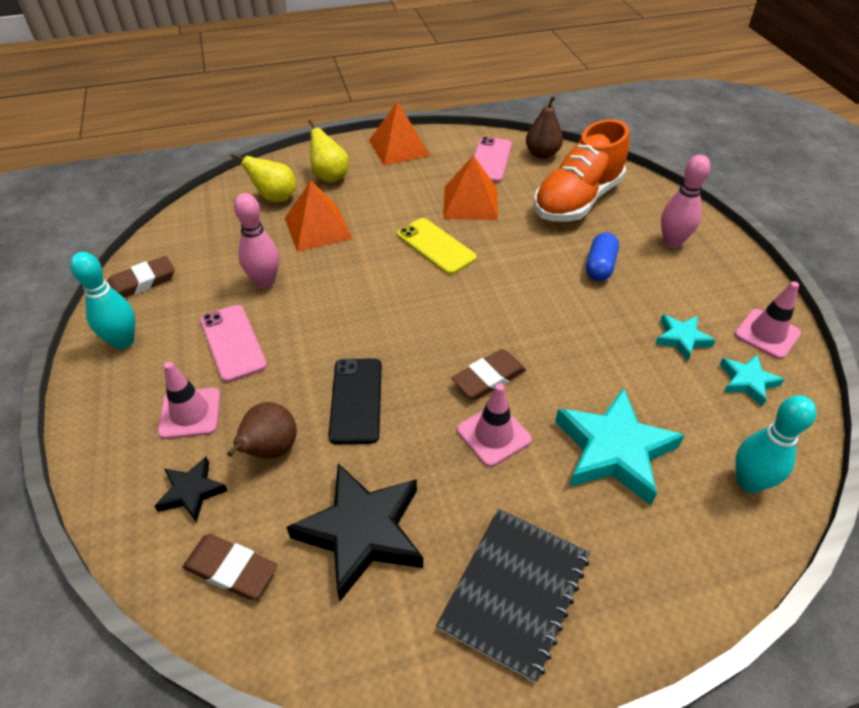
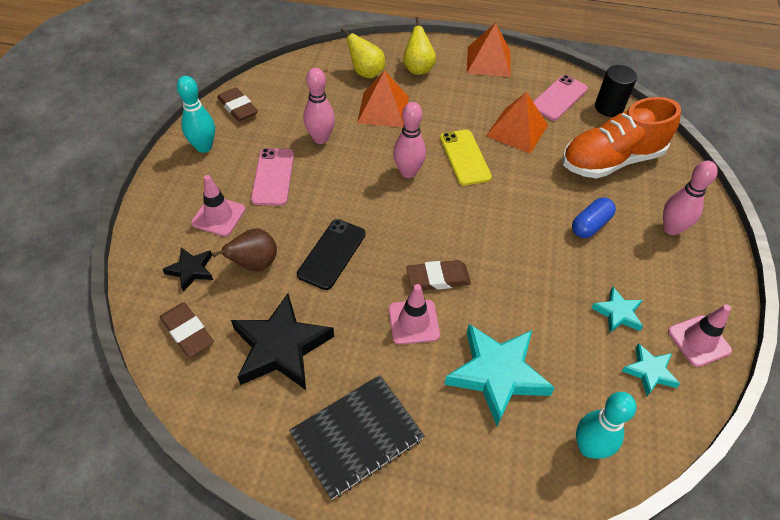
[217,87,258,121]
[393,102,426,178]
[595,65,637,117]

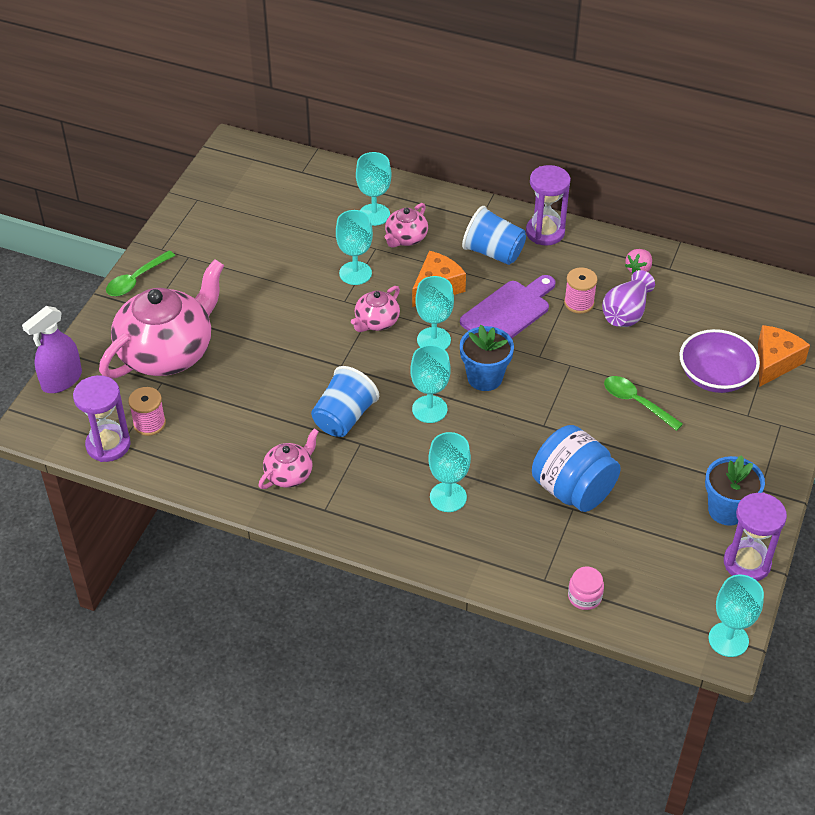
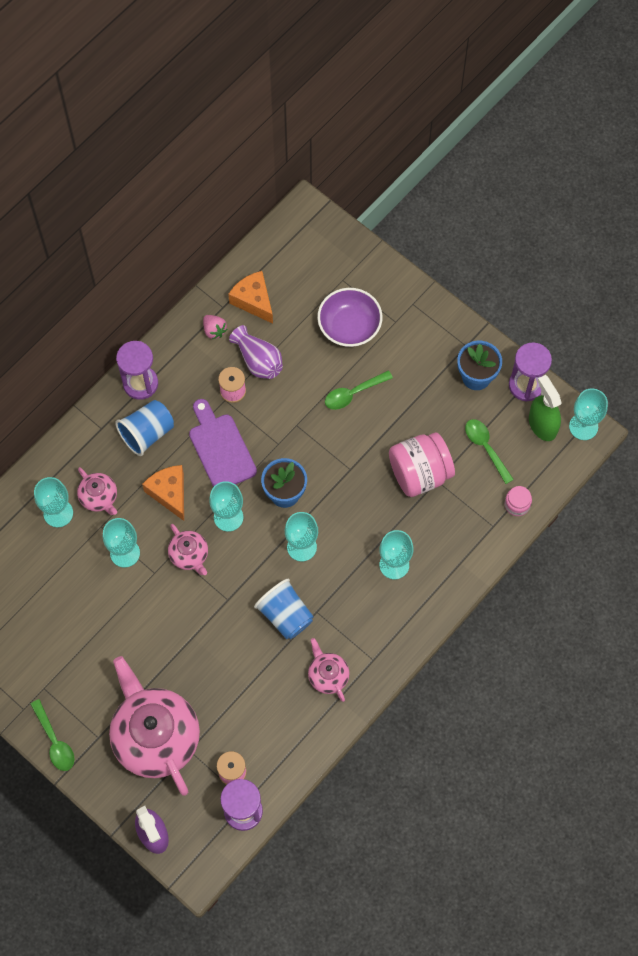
[228,271,273,324]
[389,432,455,497]
[465,419,514,484]
[529,375,562,441]

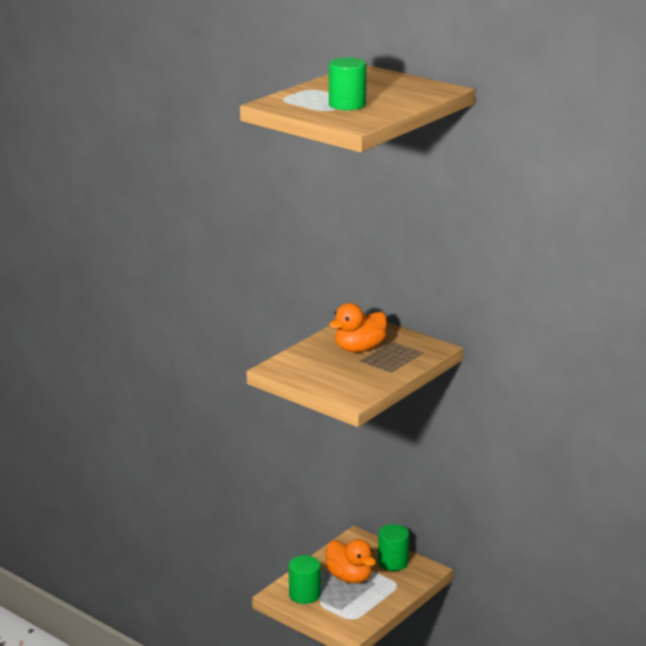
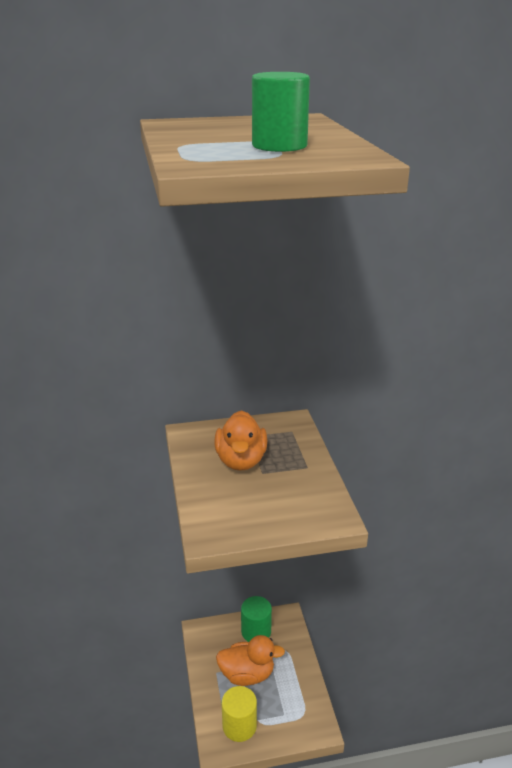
[222,686,257,742]

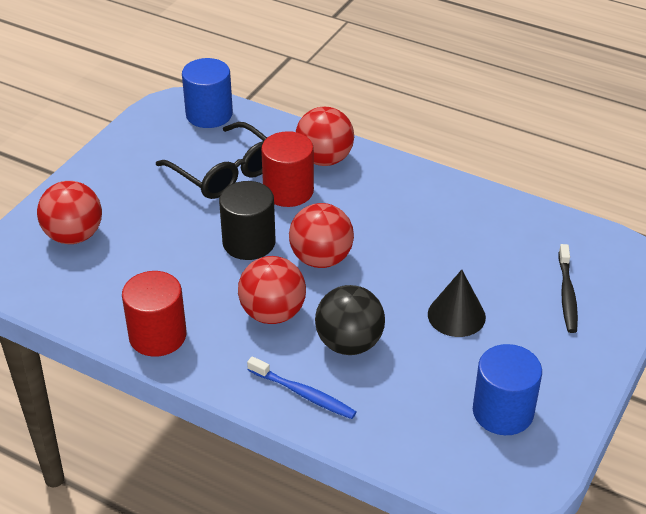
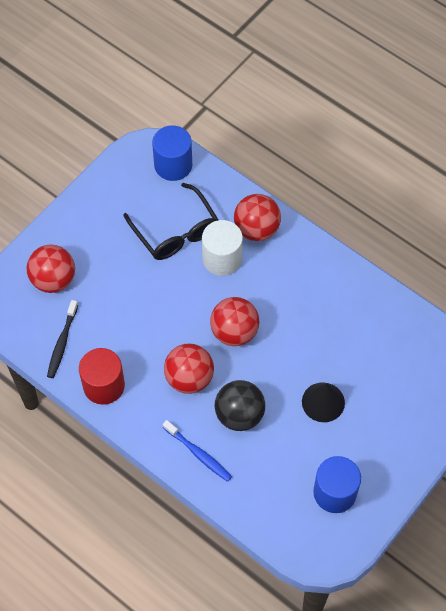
[47,300,78,378]
[202,220,243,276]
[219,181,276,260] (first image)

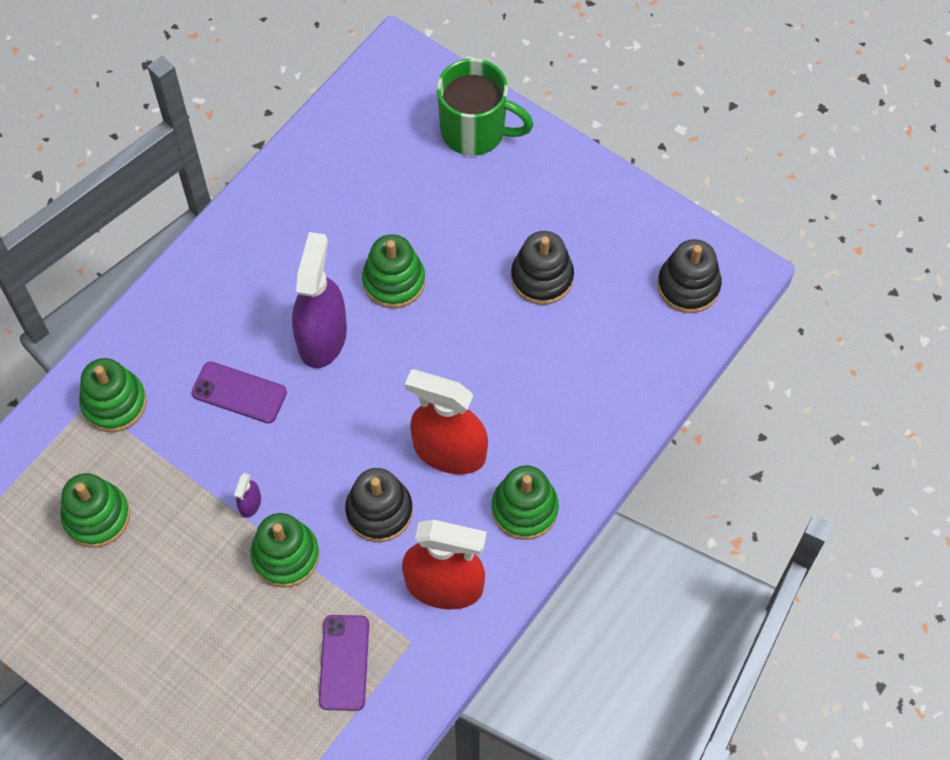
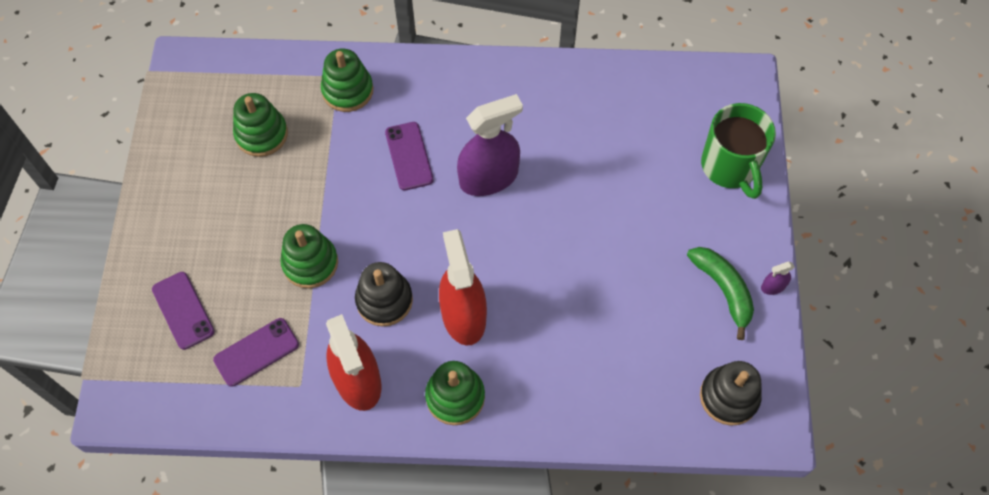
[152,272,215,350]
[687,247,754,340]
[761,262,795,295]
[362,234,425,308] (first image)
[511,231,574,305] (first image)

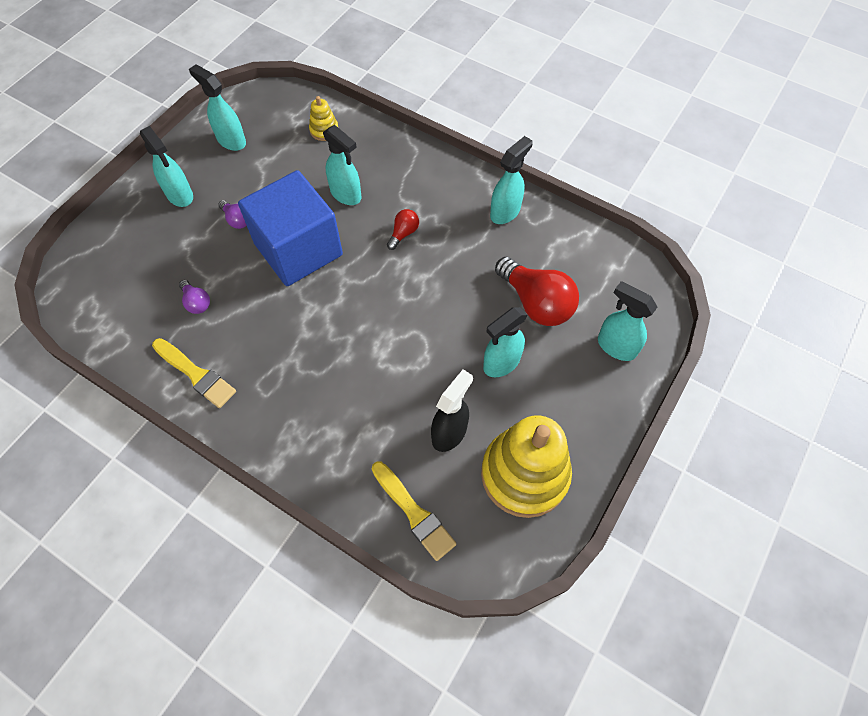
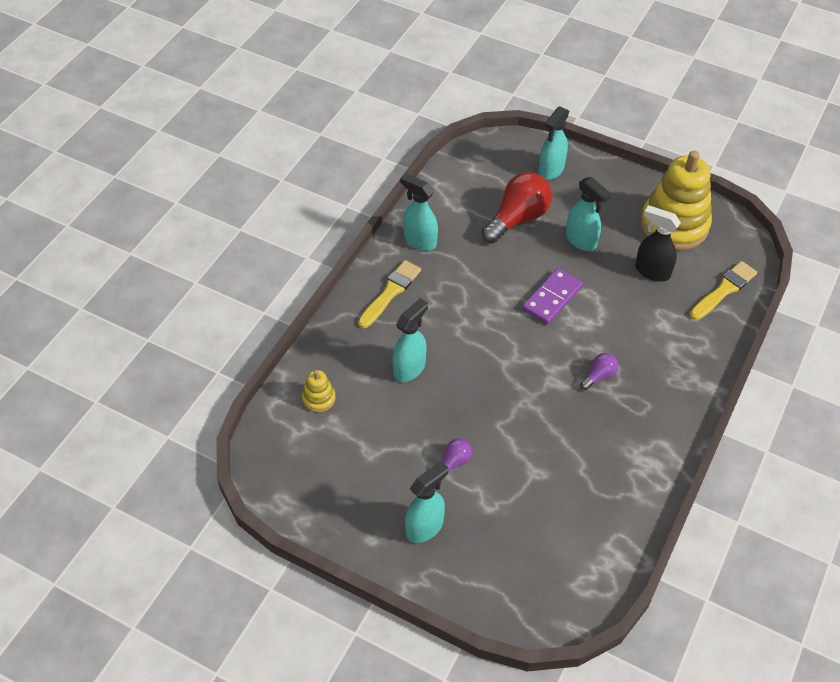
[358,260,421,328]
[522,268,583,325]
[580,353,618,390]
[189,64,246,151] (first image)
[238,170,343,286] (first image)
[387,209,419,250] (first image)

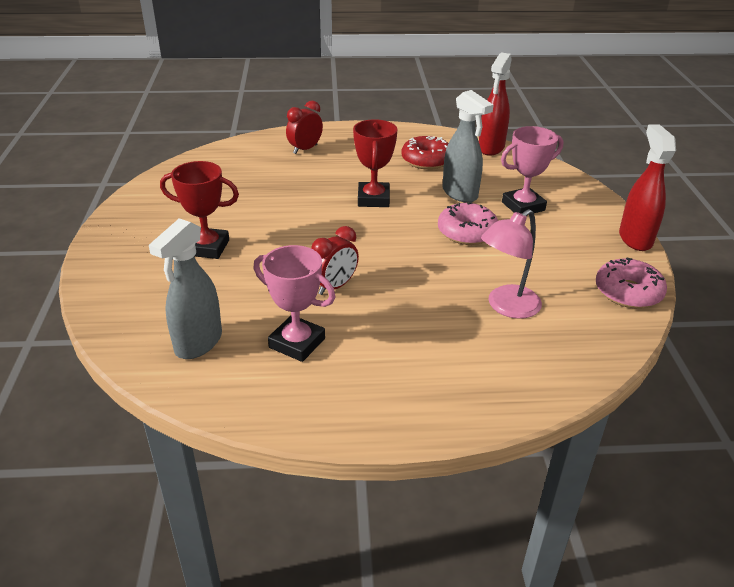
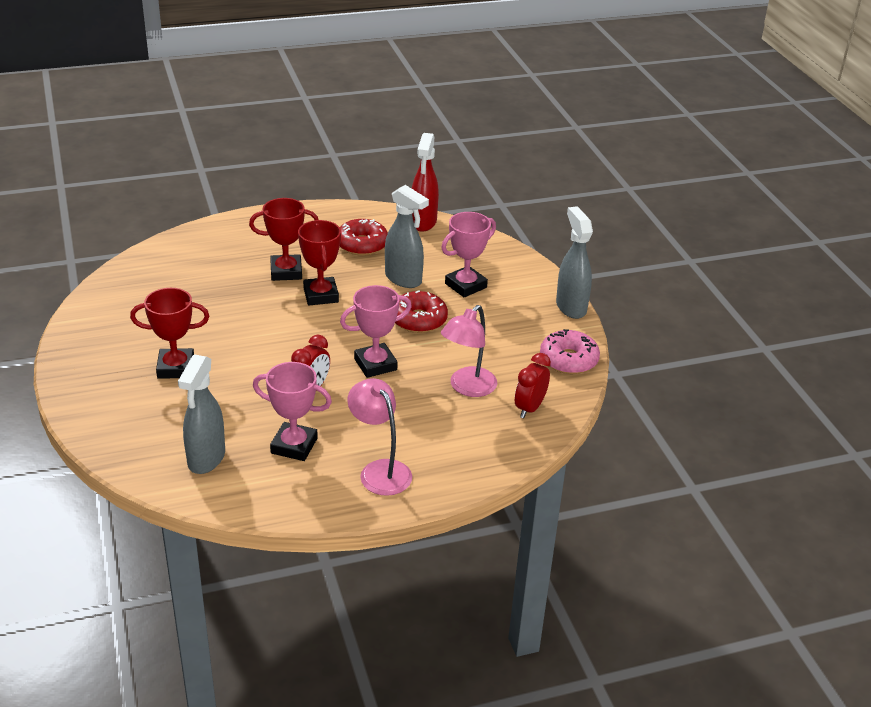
[249,198,319,281]
[340,285,412,378]
[347,378,412,496]
[395,290,448,333]
[515,353,551,418]
[556,206,593,319]

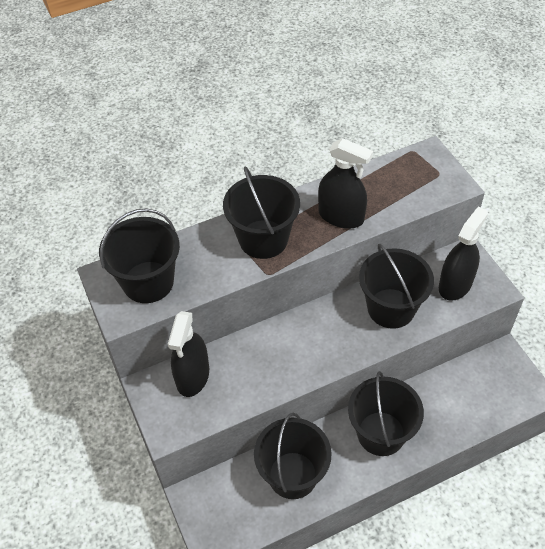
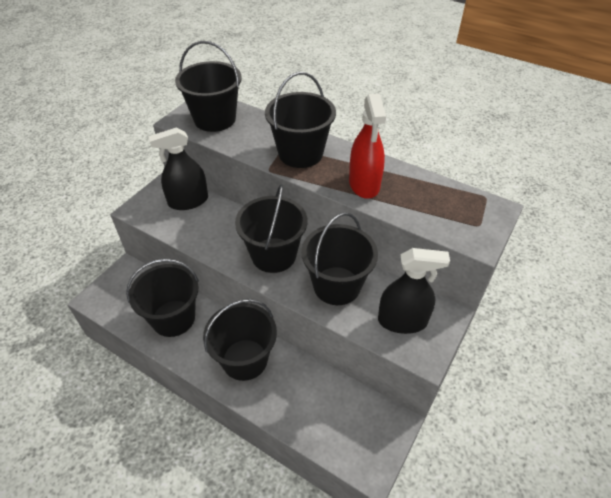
[235,184,307,273]
[349,94,386,199]

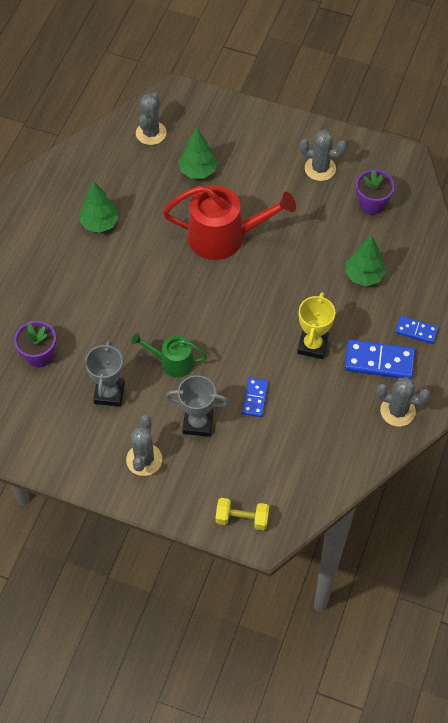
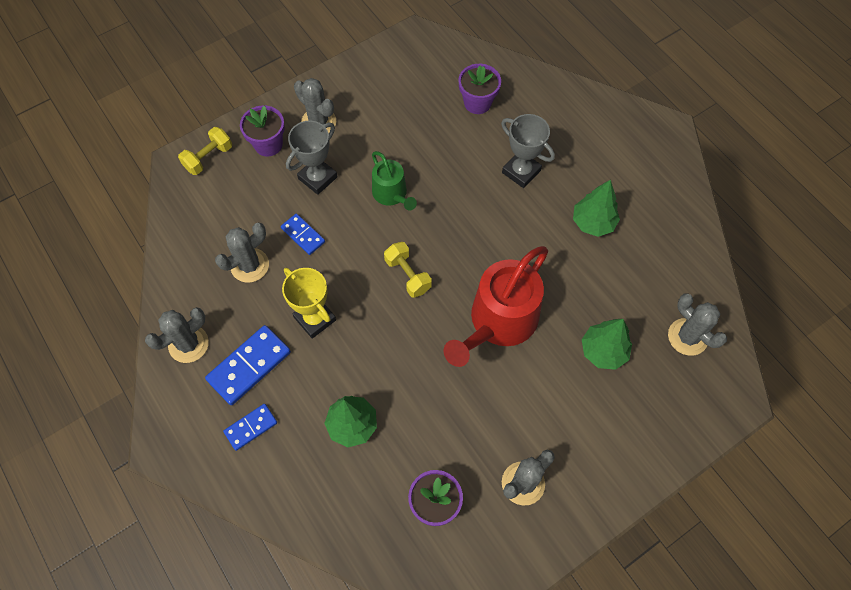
[215,223,269,283]
[240,106,285,157]
[372,151,417,211]
[384,242,432,298]
[501,114,555,188]

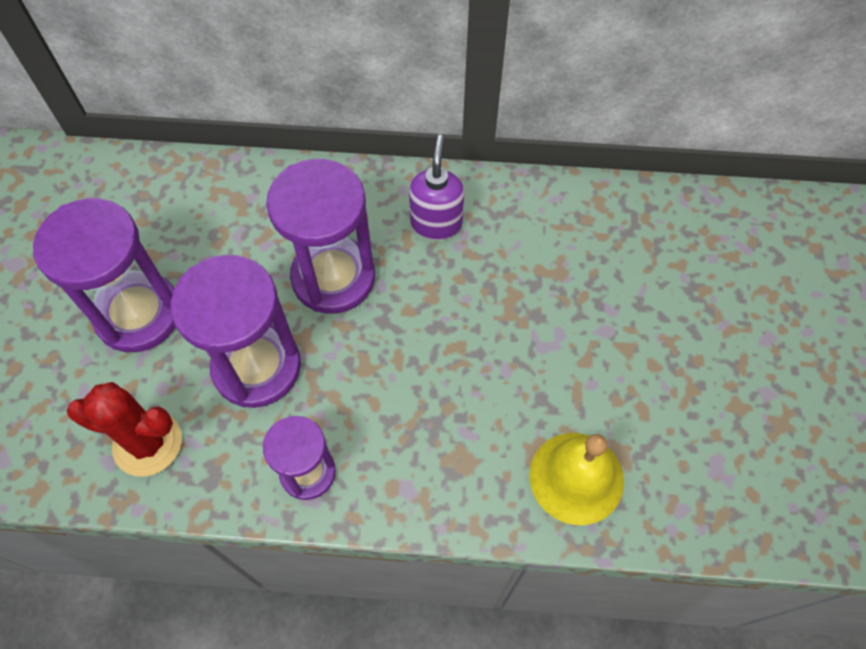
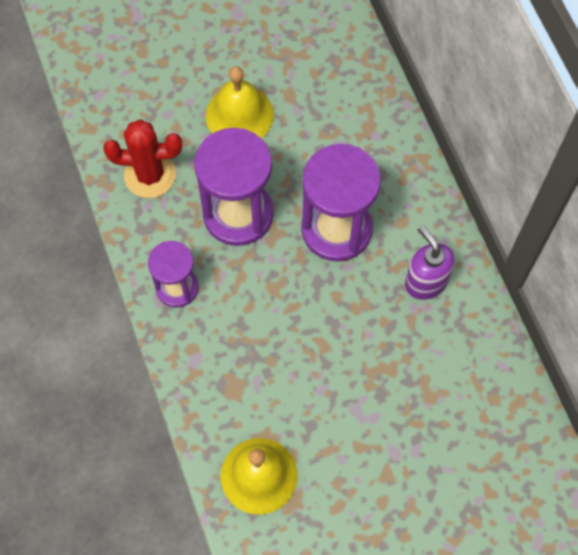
[103,119,182,198]
[206,66,274,138]
[405,225,455,300]

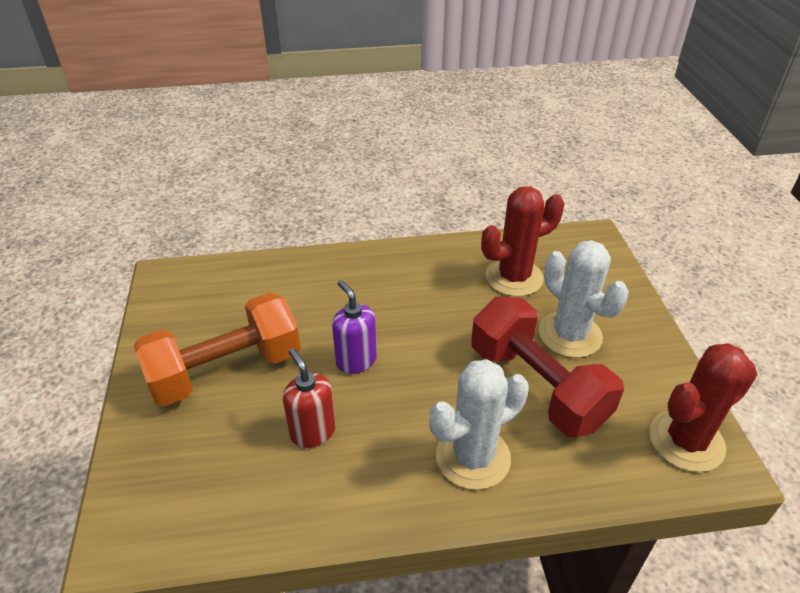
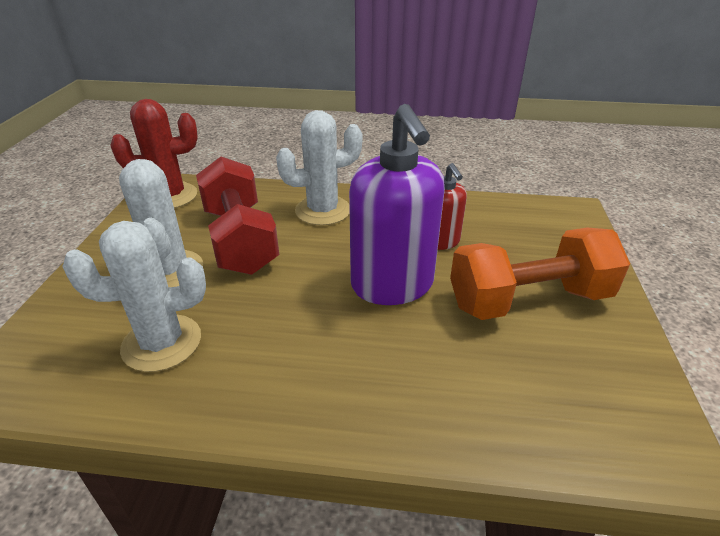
[62,221,206,372]
[349,104,445,305]

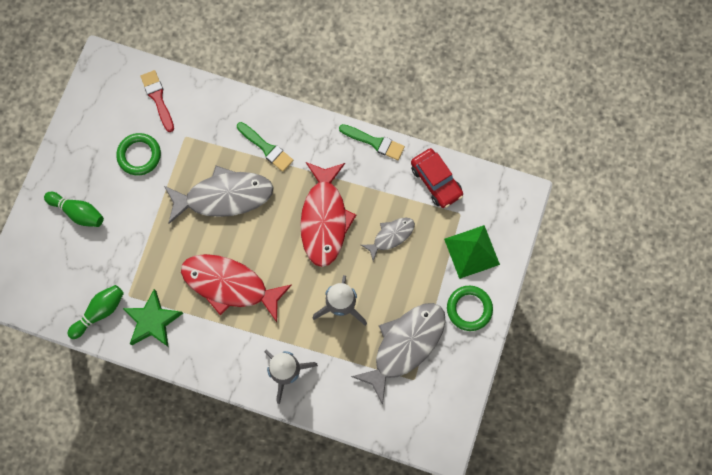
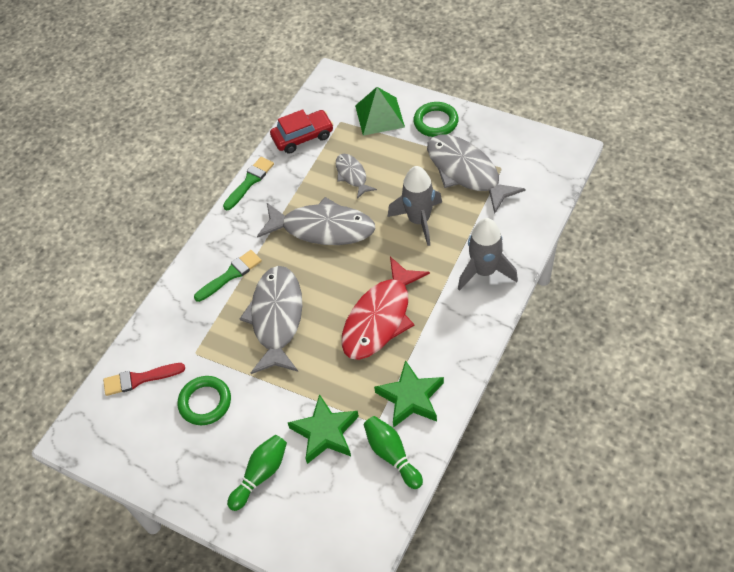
[257,197,376,245]
[288,394,359,464]

